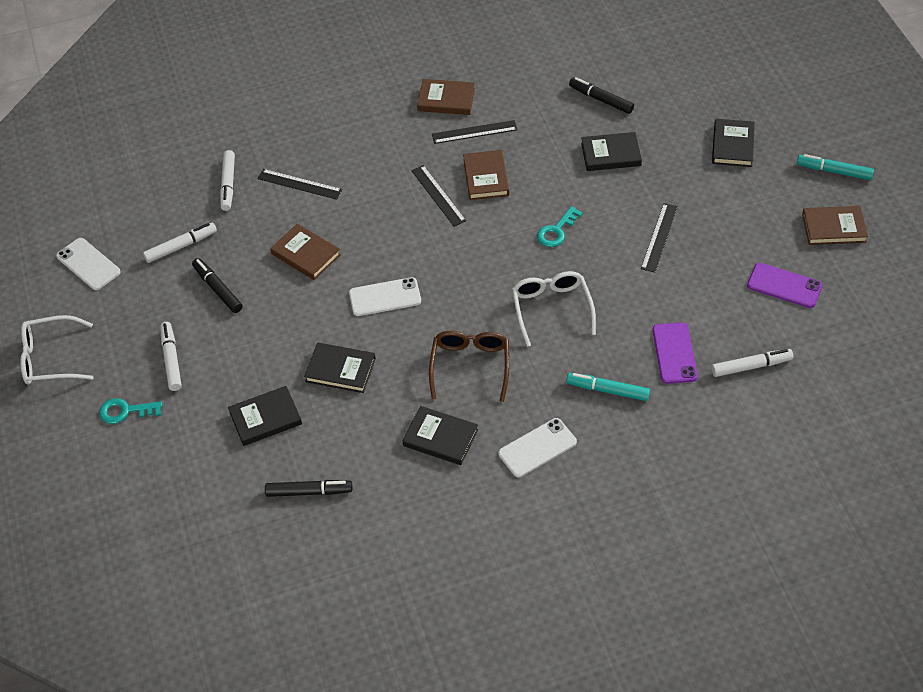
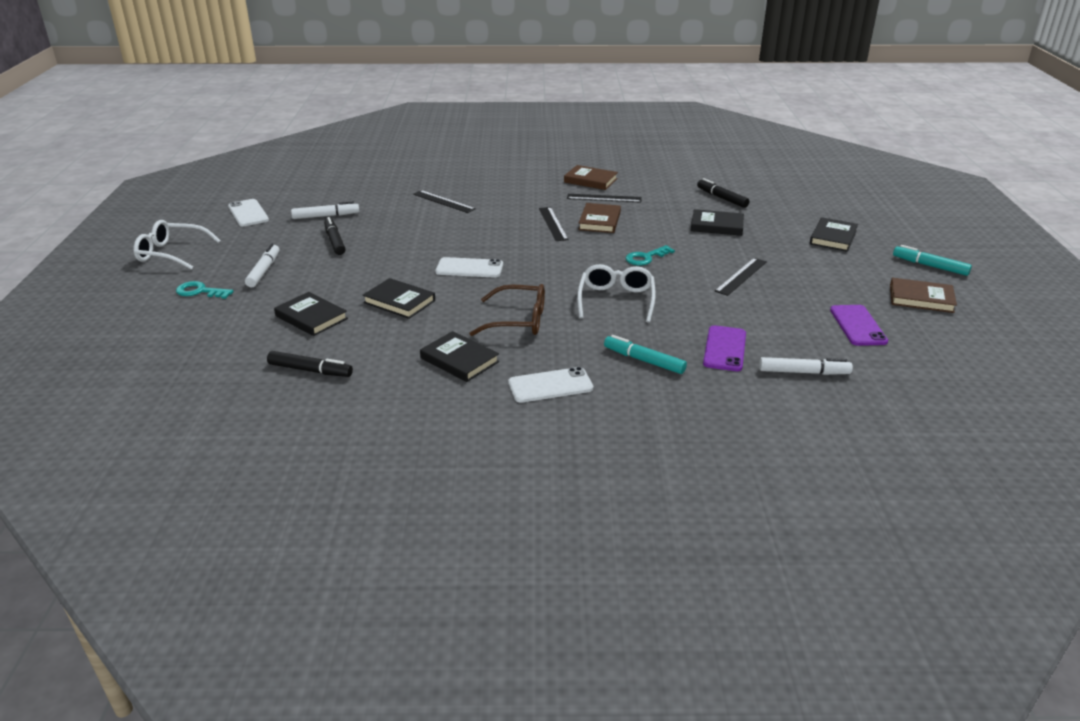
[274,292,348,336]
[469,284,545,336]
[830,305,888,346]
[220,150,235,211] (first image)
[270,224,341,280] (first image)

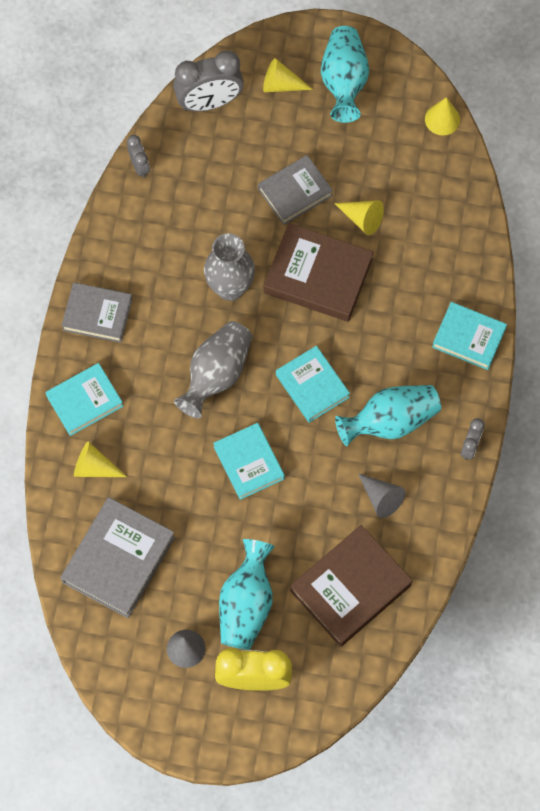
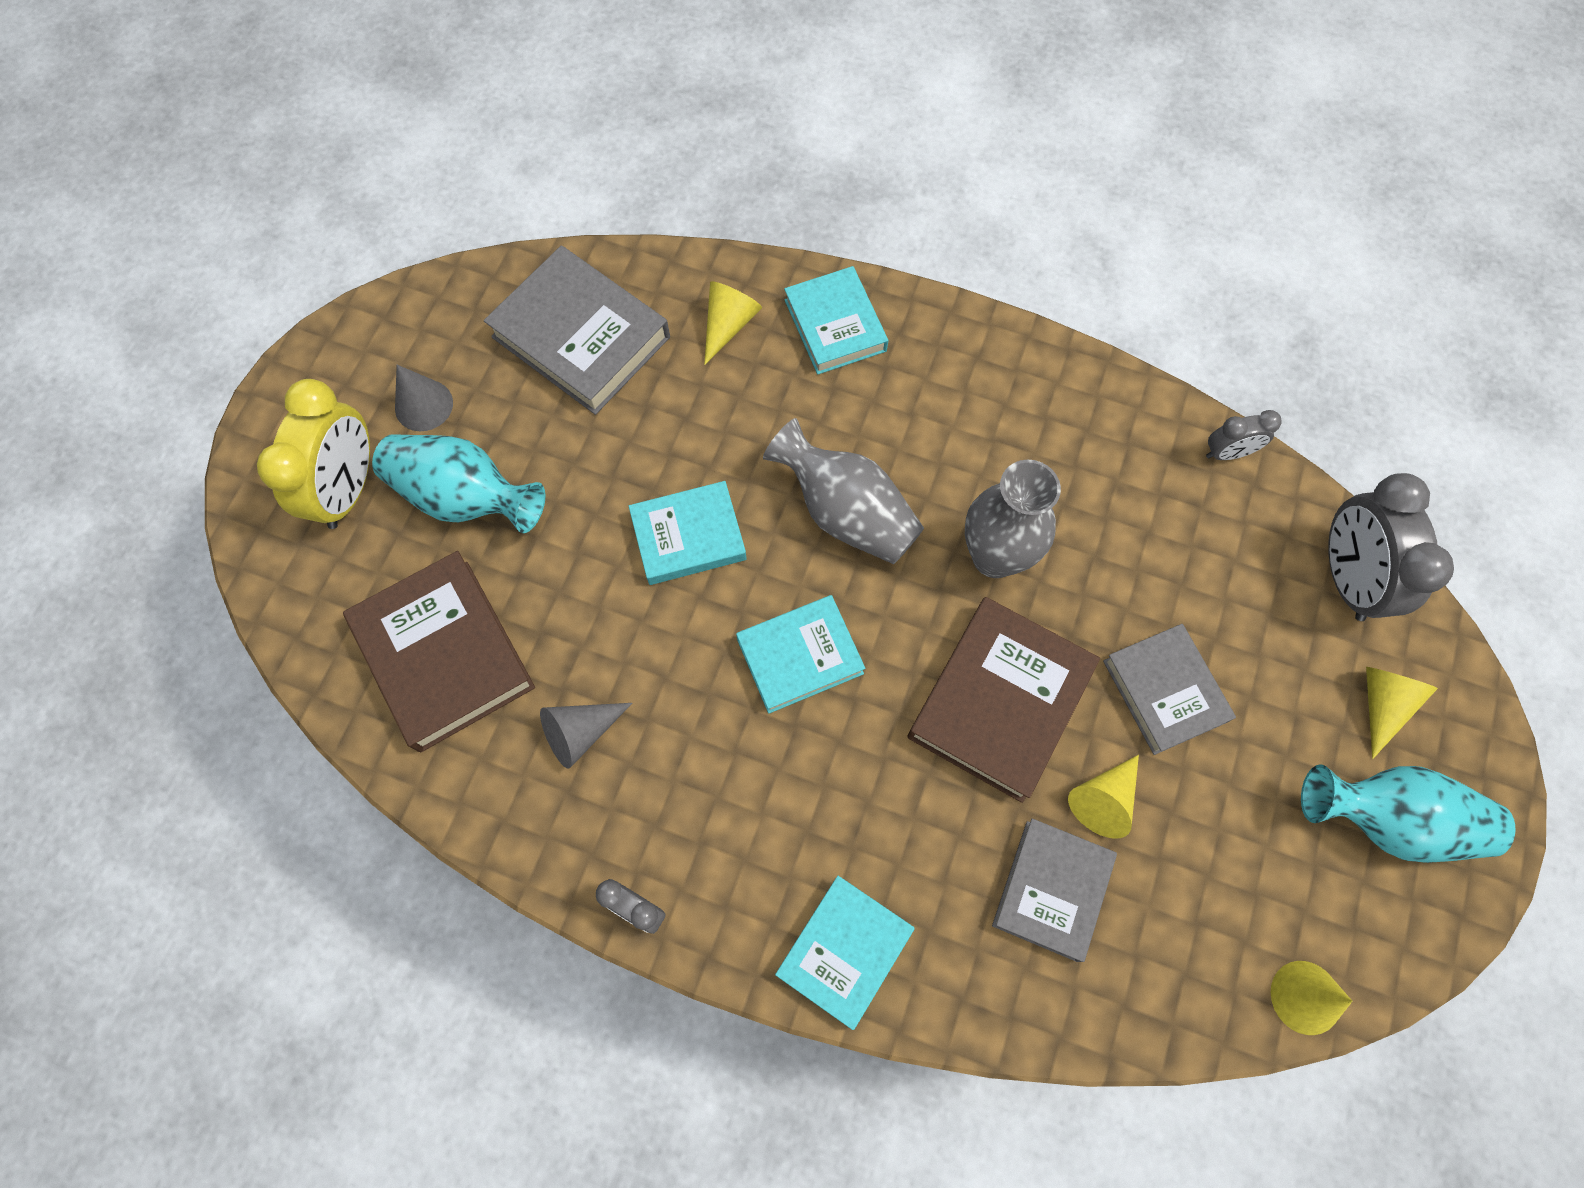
[992,818,1117,962]
[335,385,441,446] (first image)

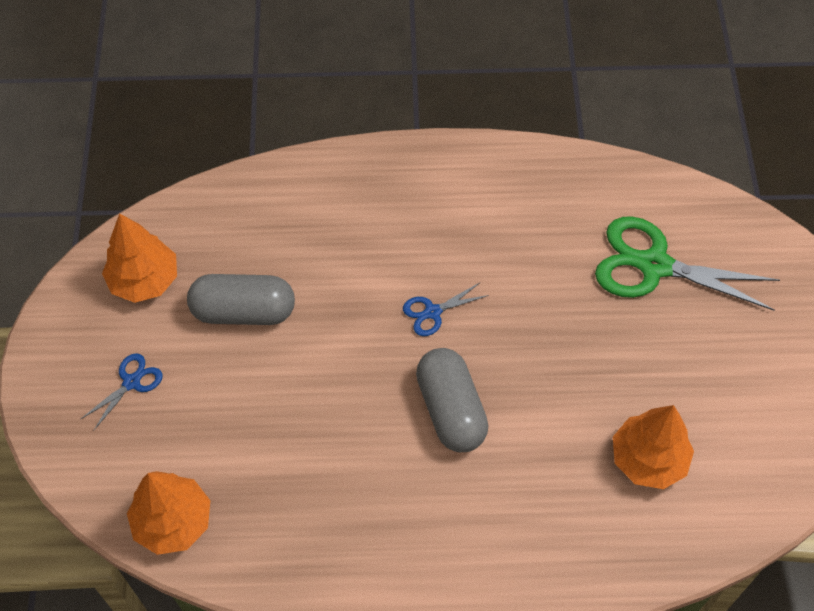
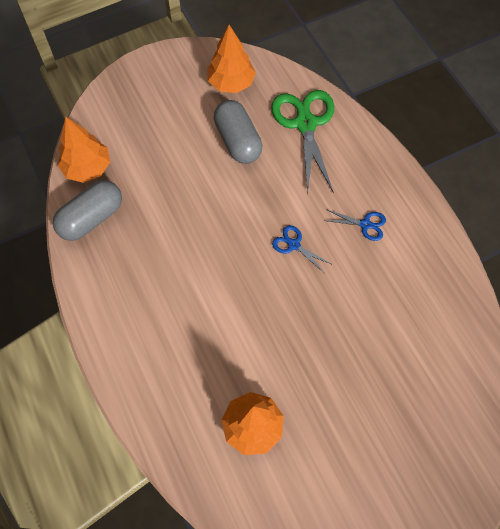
[53,180,122,241]
[271,90,334,194]
[323,209,386,241]

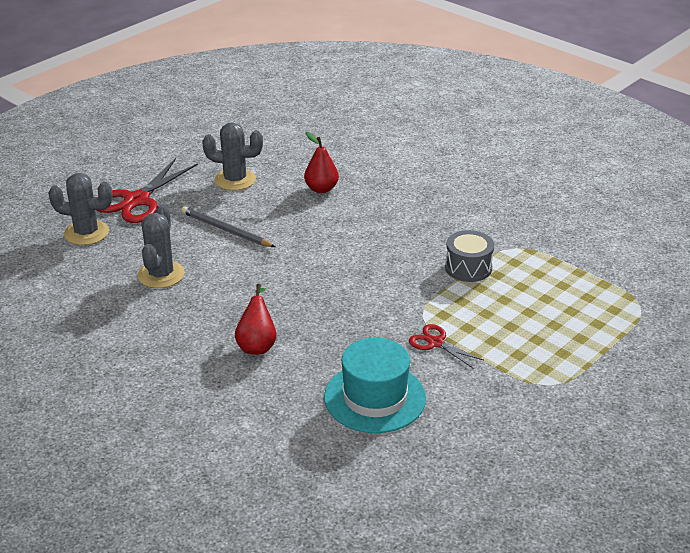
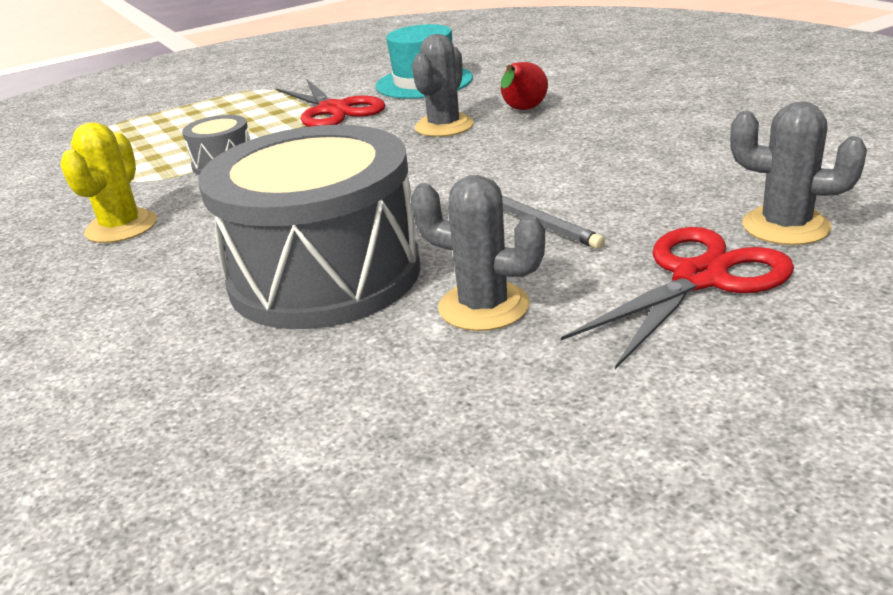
[60,122,157,243]
[198,125,420,329]
[276,79,386,127]
[412,34,474,137]

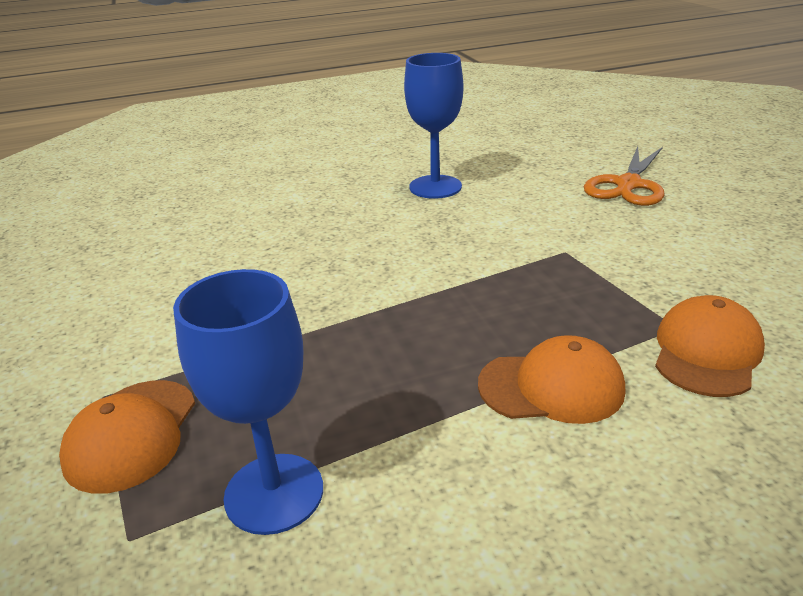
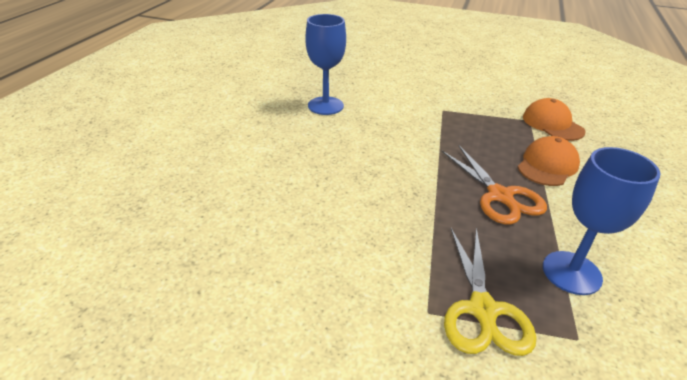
[442,146,547,225]
[444,227,536,356]

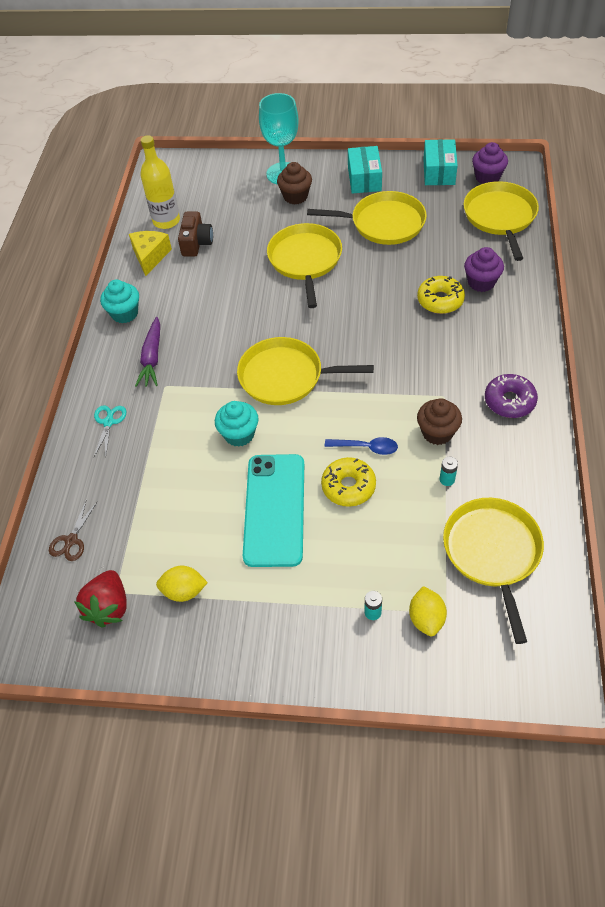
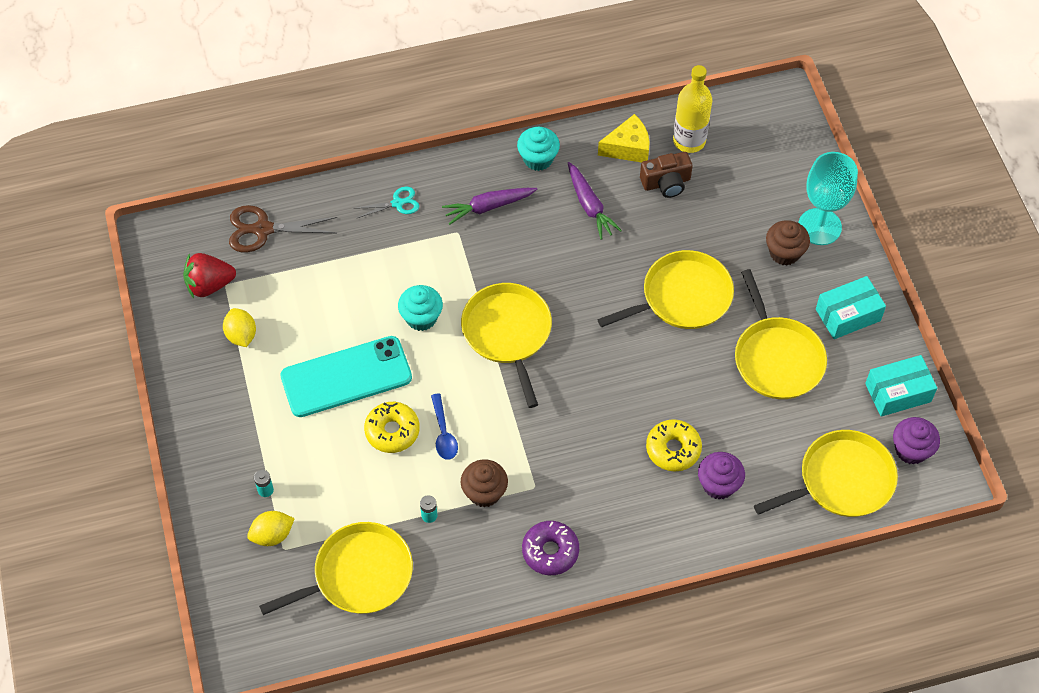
[229,205,337,252]
[568,162,622,240]

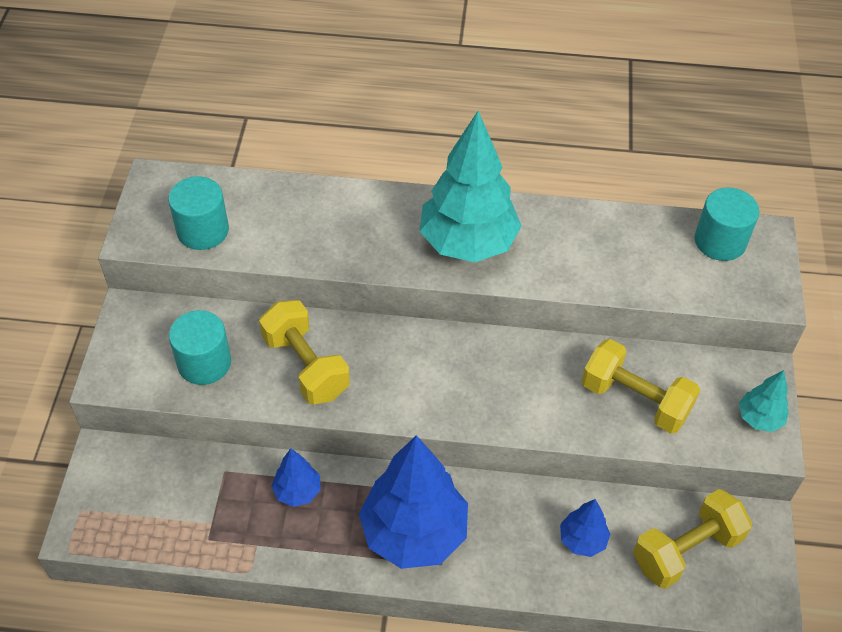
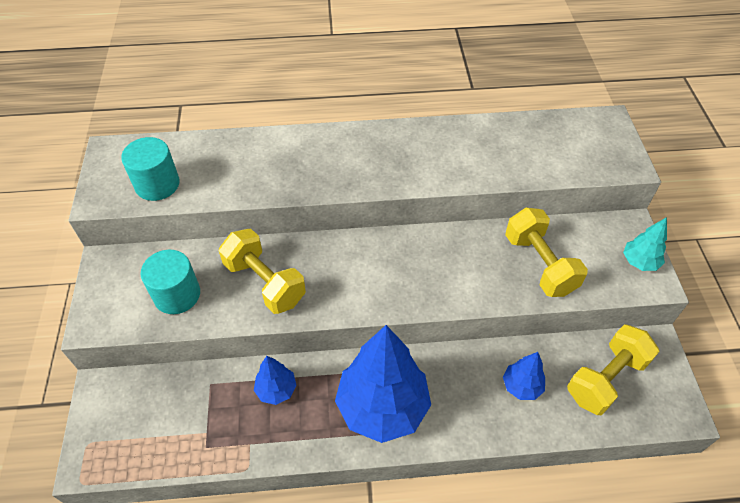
[505,208,588,297]
[420,111,522,262] (first image)
[695,188,759,261] (first image)

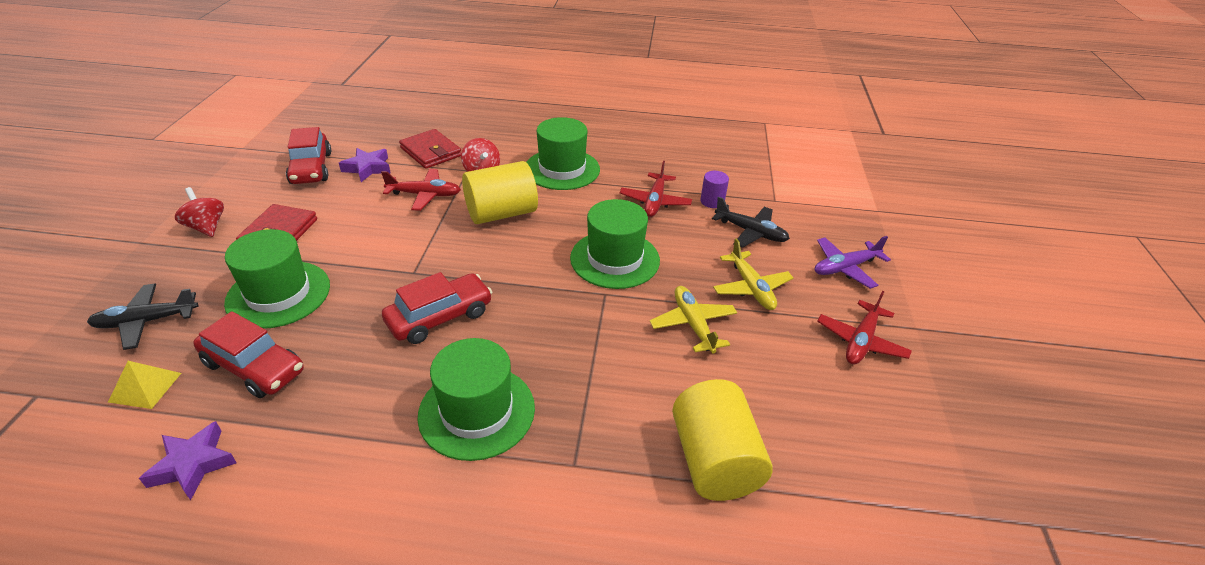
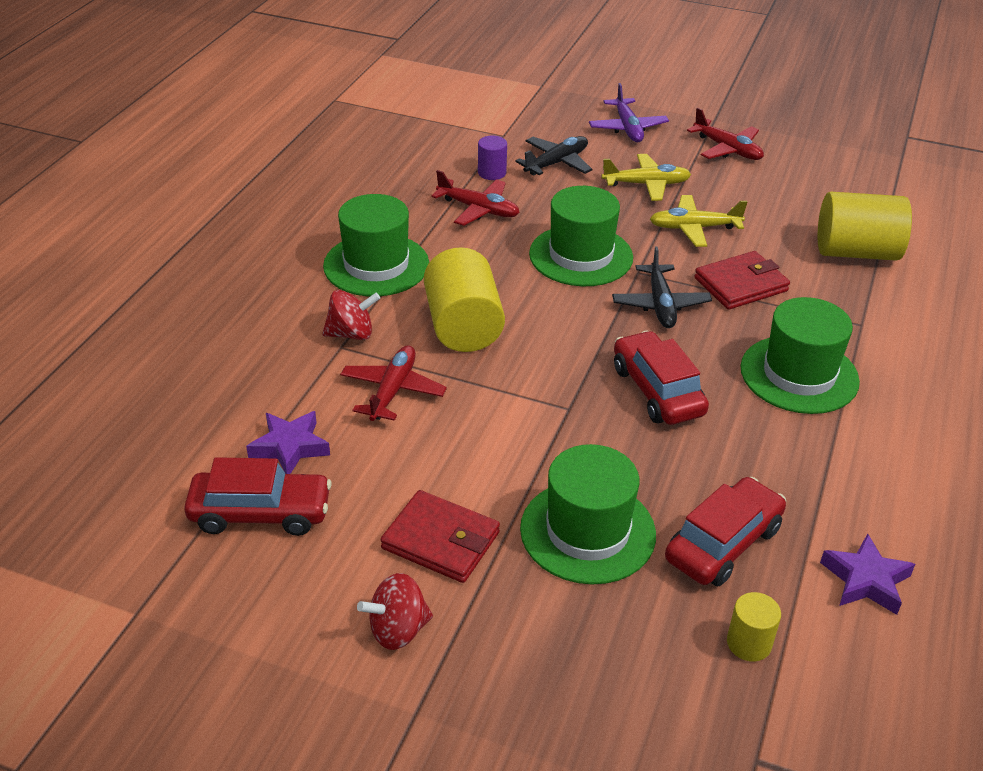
[612,246,712,328]
[694,251,790,310]
[727,592,781,662]

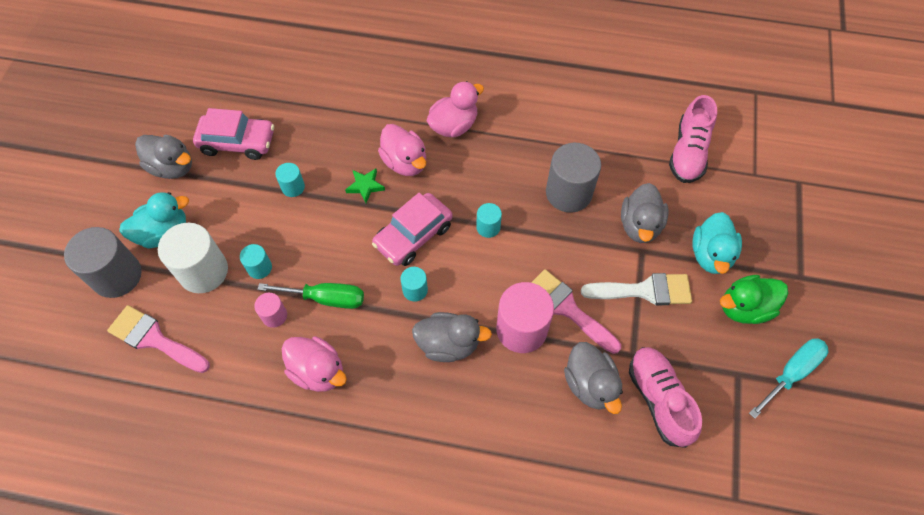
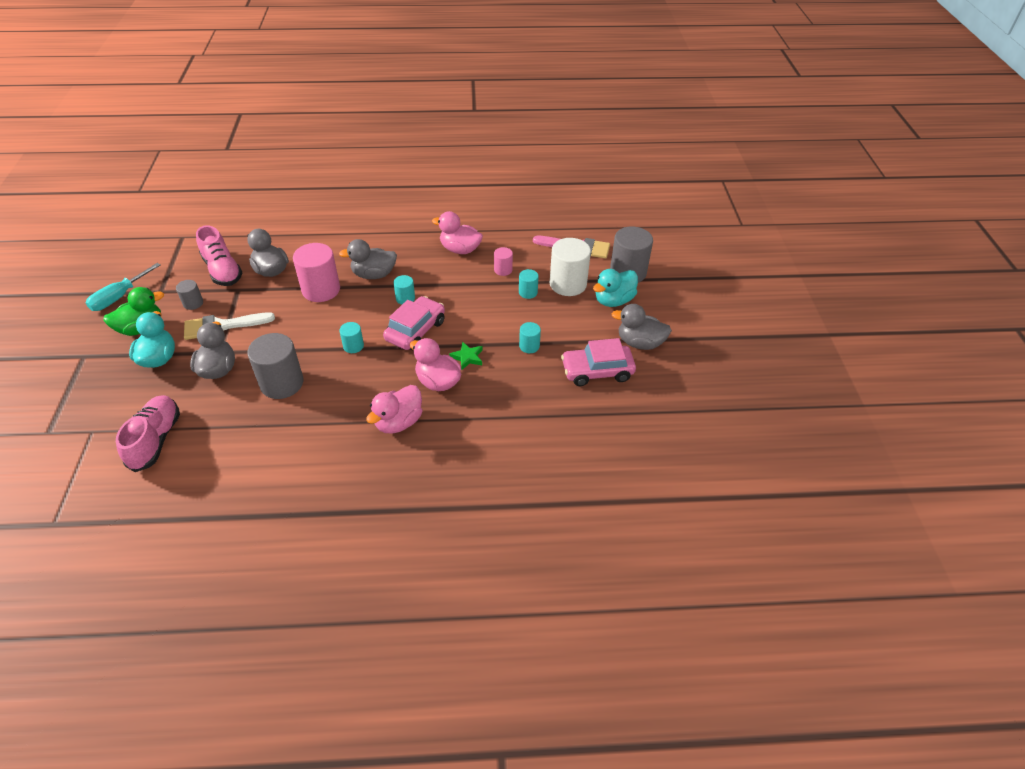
[176,280,203,310]
[258,283,364,309] (first image)
[531,269,621,354] (first image)

